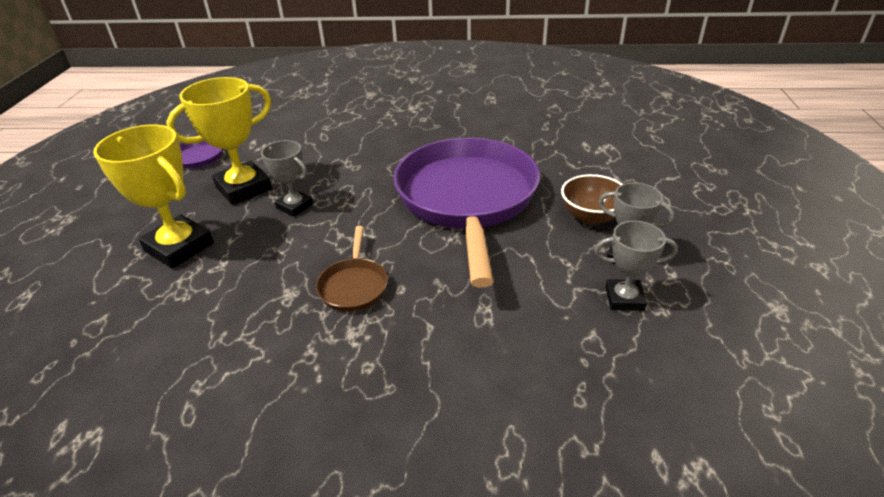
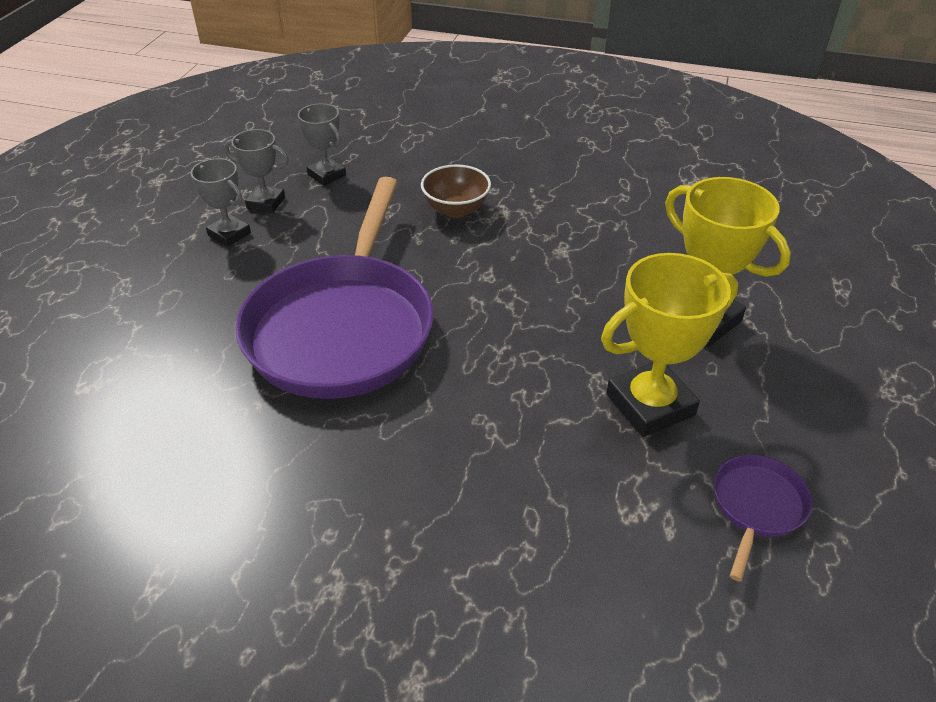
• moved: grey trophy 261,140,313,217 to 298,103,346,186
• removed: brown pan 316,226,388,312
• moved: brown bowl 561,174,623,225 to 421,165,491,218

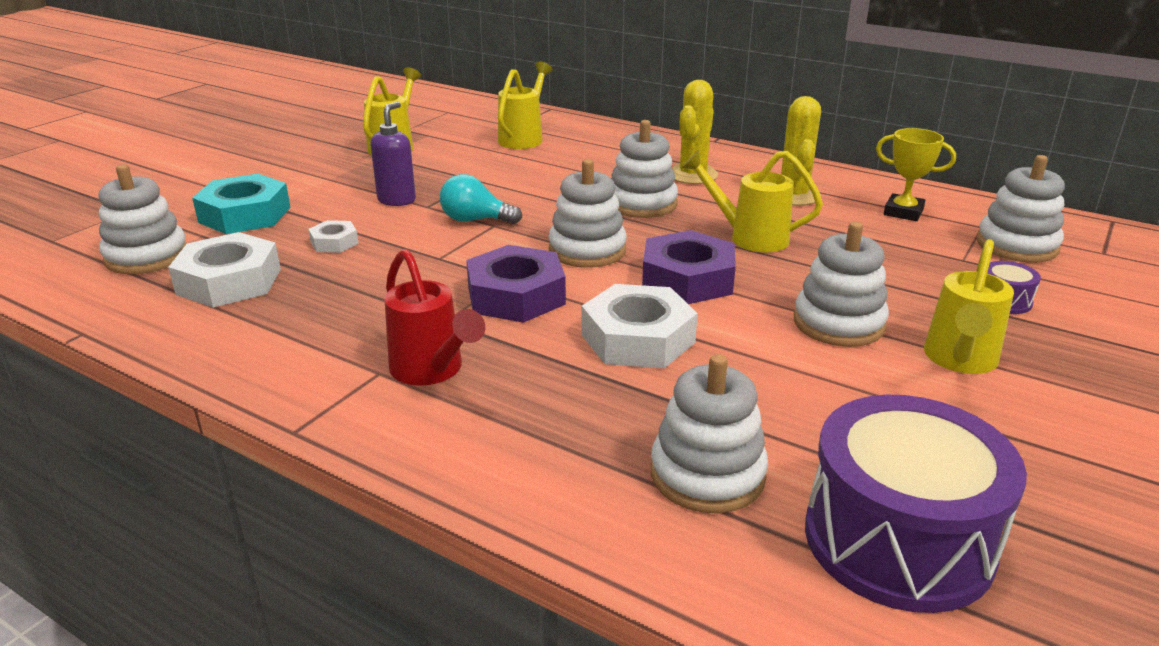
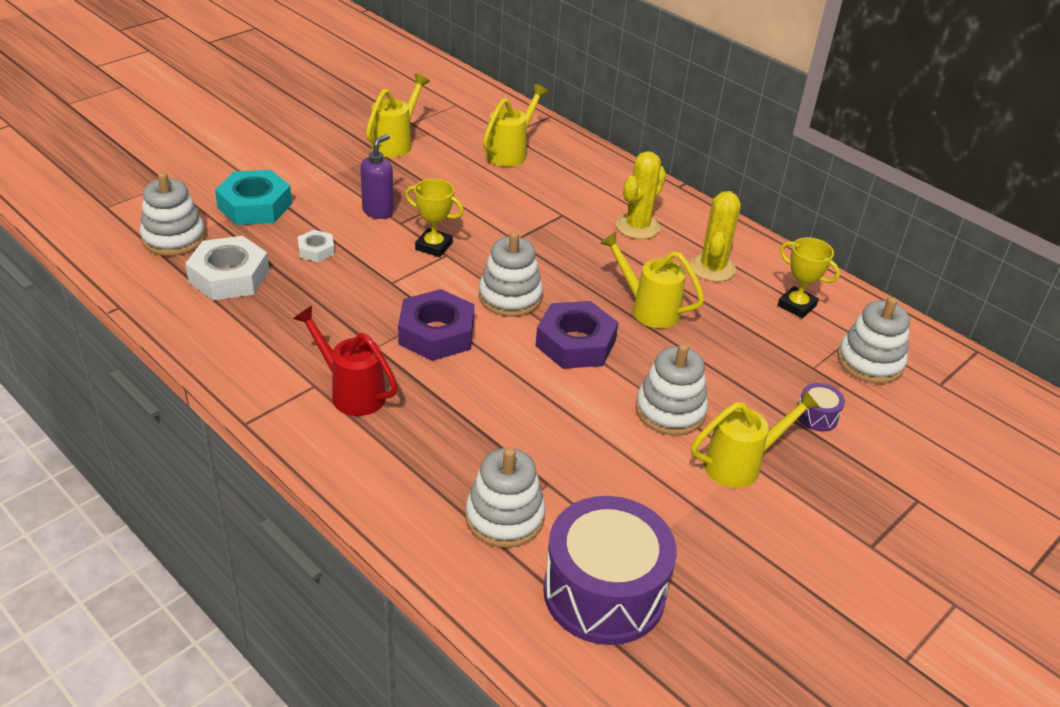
• turned: red watering can 384,249,485,386 = 293,306,398,416 150 degrees clockwise
• replaced: turquoise light bulb 440,174,522,224 to yellow trophy 405,179,464,257
• removed: white nut 582,284,698,368
• removed: white stacking toy 611,120,678,218
• turned: yellow watering can 924,239,1014,374 = 691,390,821,488 150 degrees counterclockwise

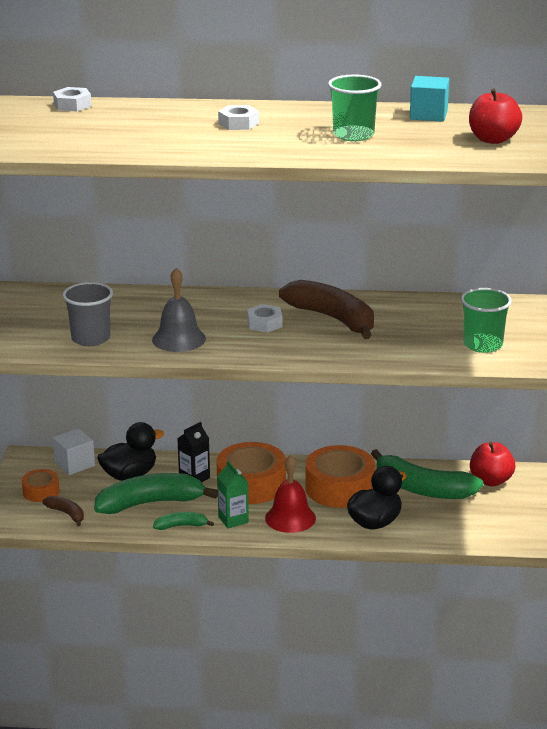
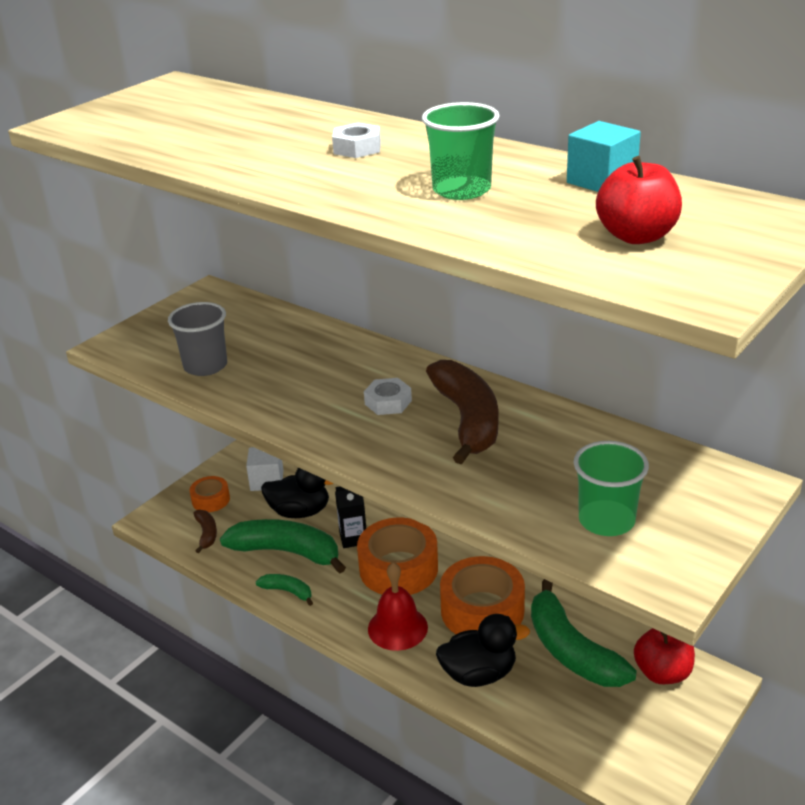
• removed: white nut 53,87,92,112
• removed: grey bell 152,268,206,352
• removed: green carton 217,461,249,528

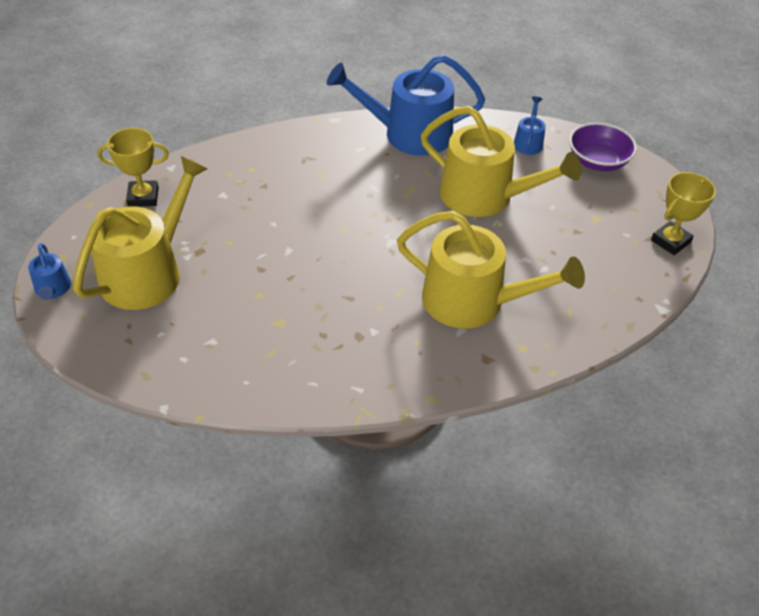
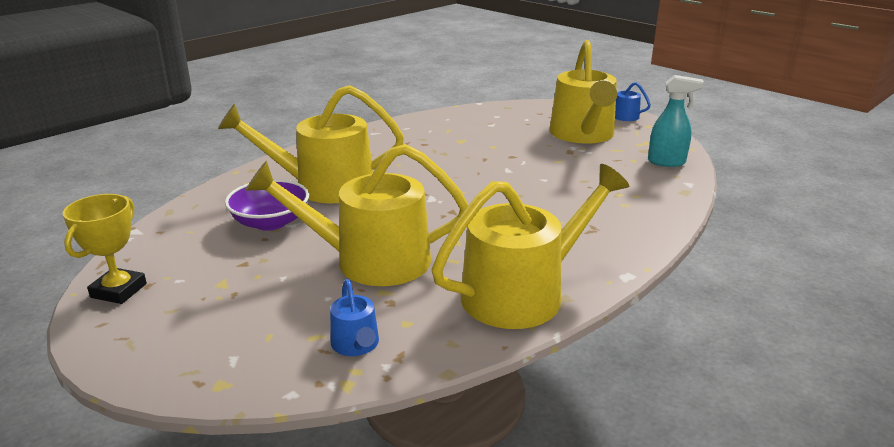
• replaced: yellow trophy 97,128,169,207 to turquoise spray bottle 648,75,704,167
• recoloured: blue watering can 327,55,485,156 to yellow watering can 432,164,629,329
• moved: purple bowl 569,123,637,171 to 225,179,309,231

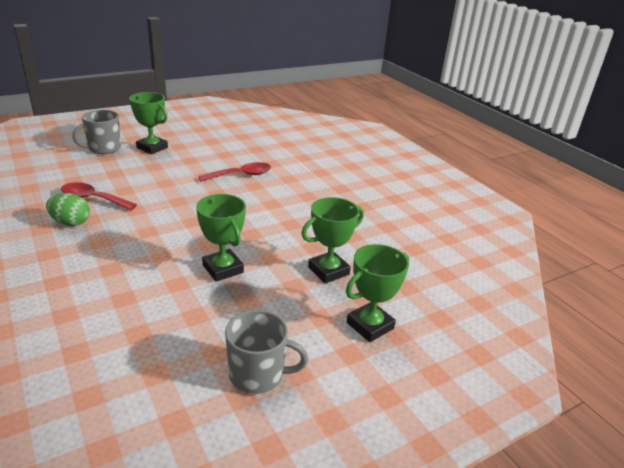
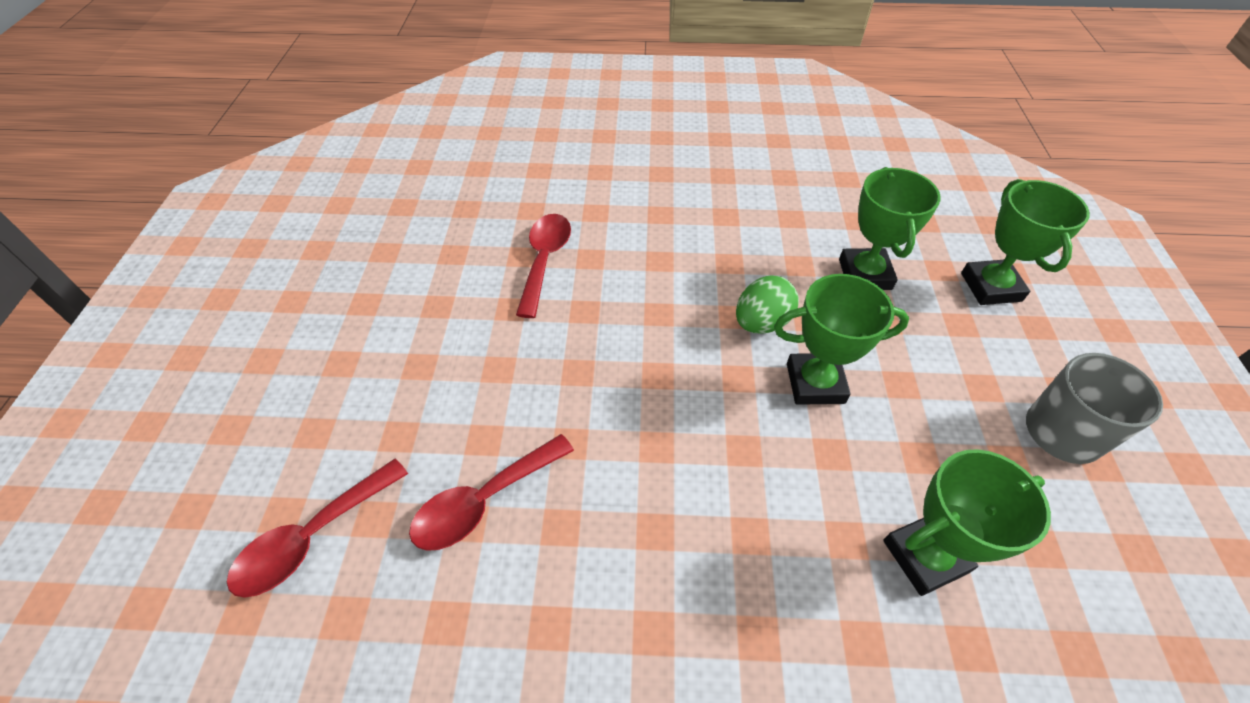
• moved: green egg 46,193,90,226 to 736,275,799,333
• removed: grey mug 73,110,121,154
• moved: green trophy 129,92,168,154 to 883,449,1051,596
• added: red spoon 227,459,408,598

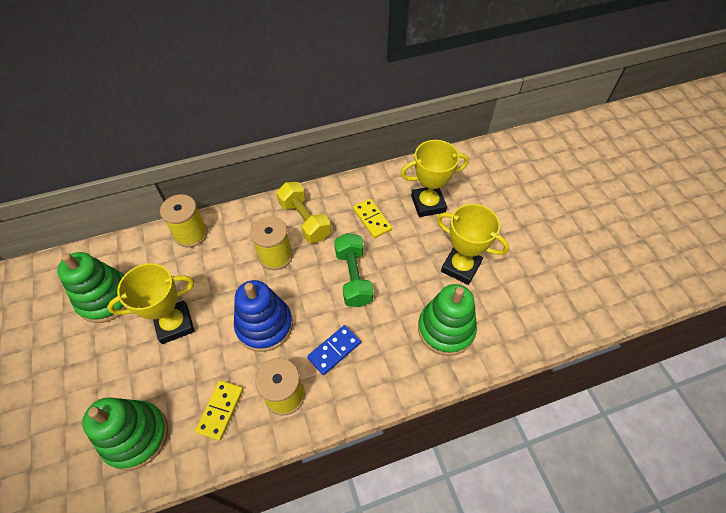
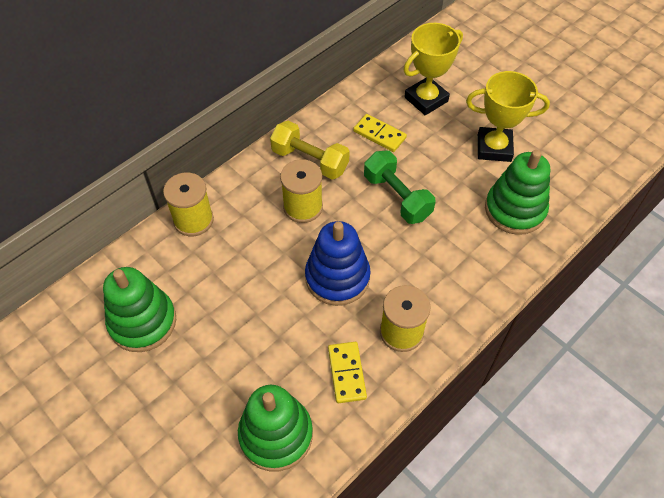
• removed: yellow trophy 107,263,195,344
• removed: blue domino 307,325,361,375

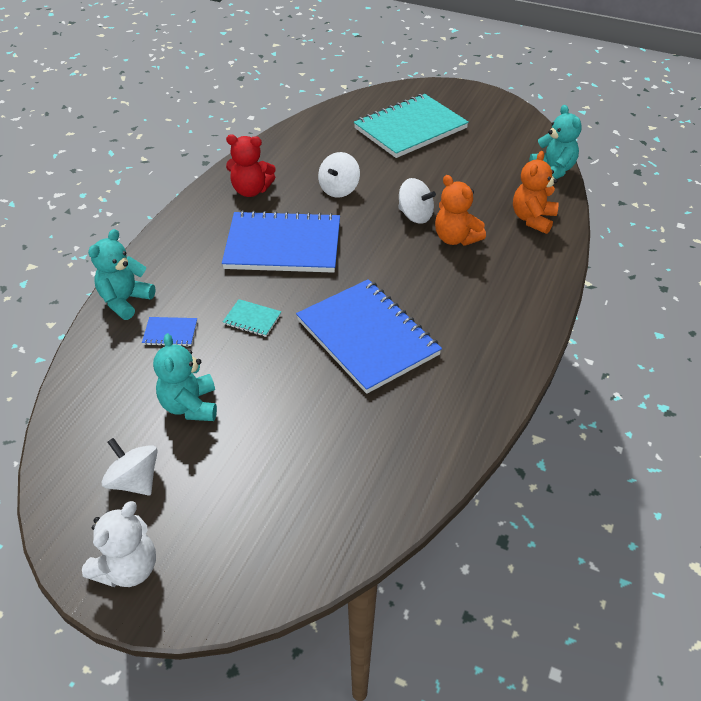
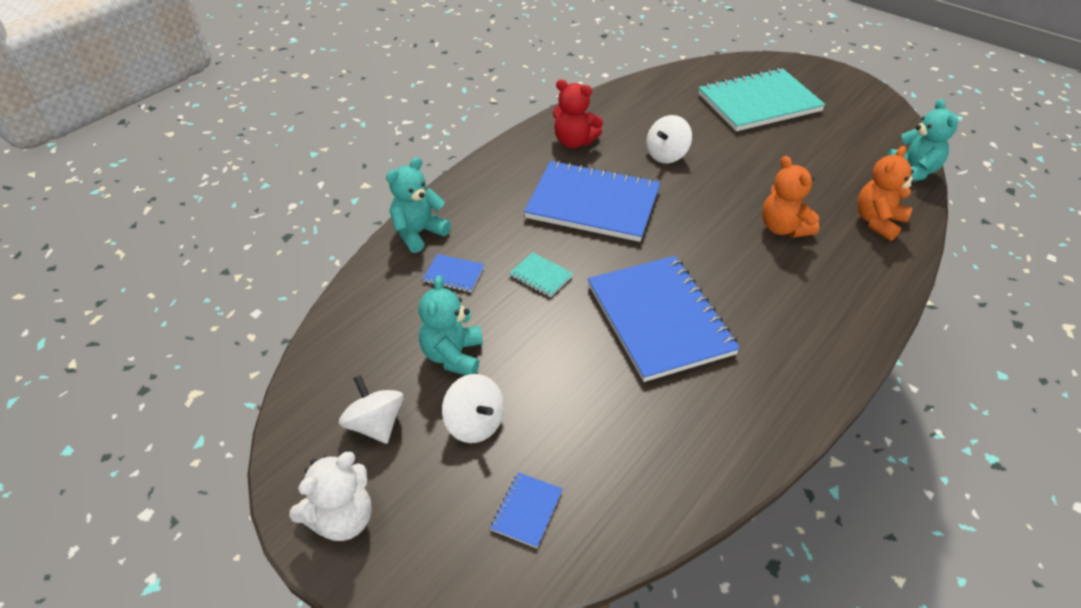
• moved: white spinning top 398,178,436,224 to 442,374,504,443
• added: blue notebook 491,472,563,548

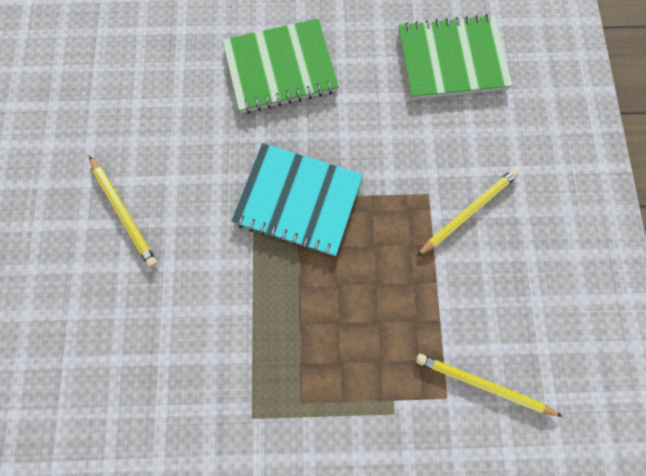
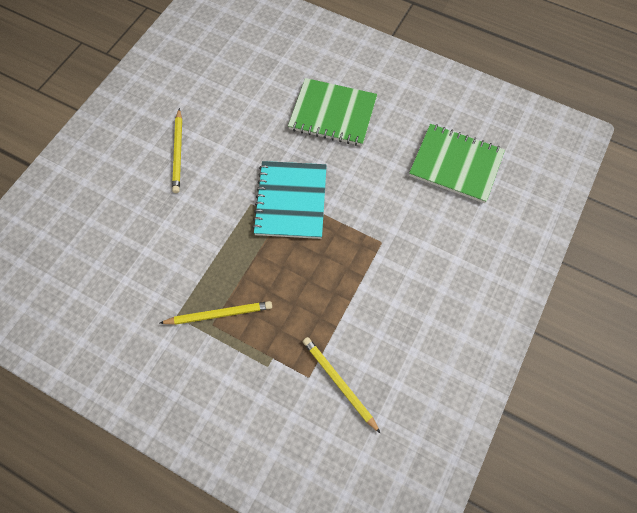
• turned: turquoise notebook 231,143,363,256 = 252,161,327,239 45 degrees clockwise
• moved: yellow pencil 417,169,519,257 to 160,301,272,325

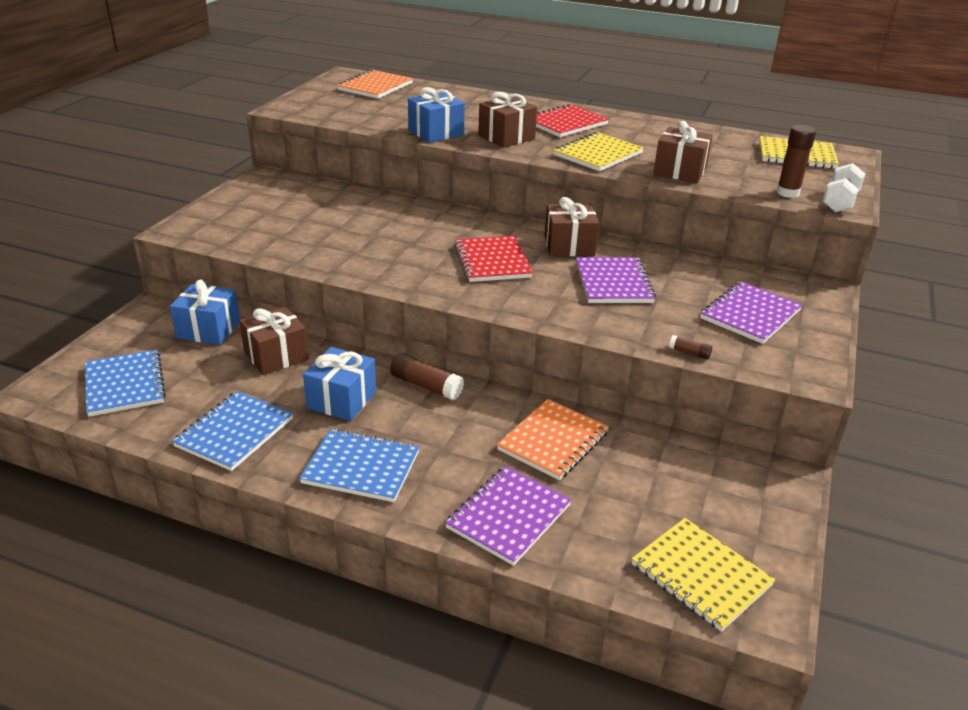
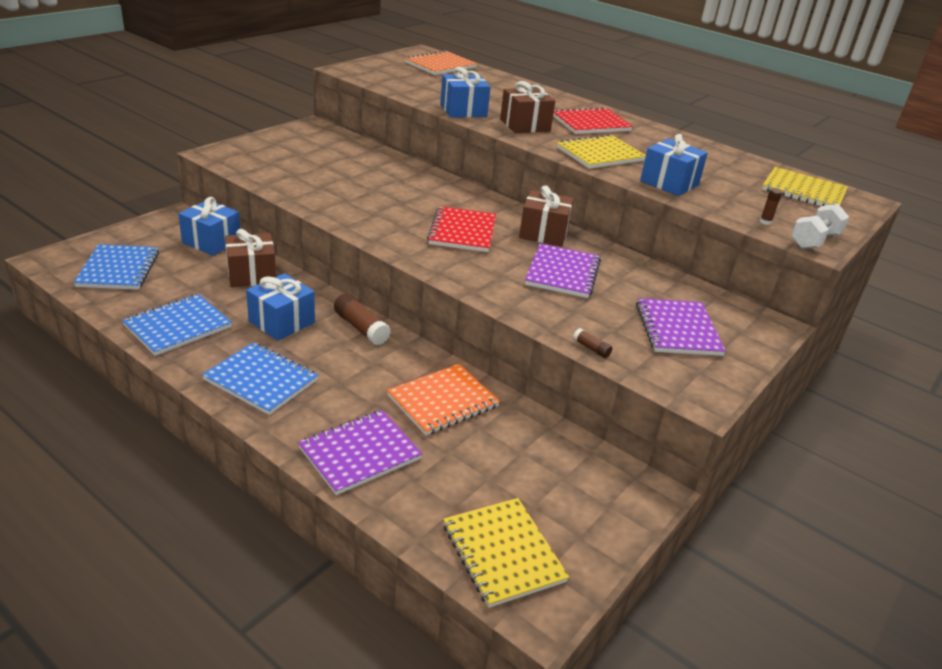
• recoloured: brown gift 653,121,713,183 to blue gift 640,134,708,196
• turned: purple notebook 700,281,802,344 = 636,298,726,356 60 degrees counterclockwise
• resized: brown glue stick 776,125,816,198 = 760,188,782,225 x0.51

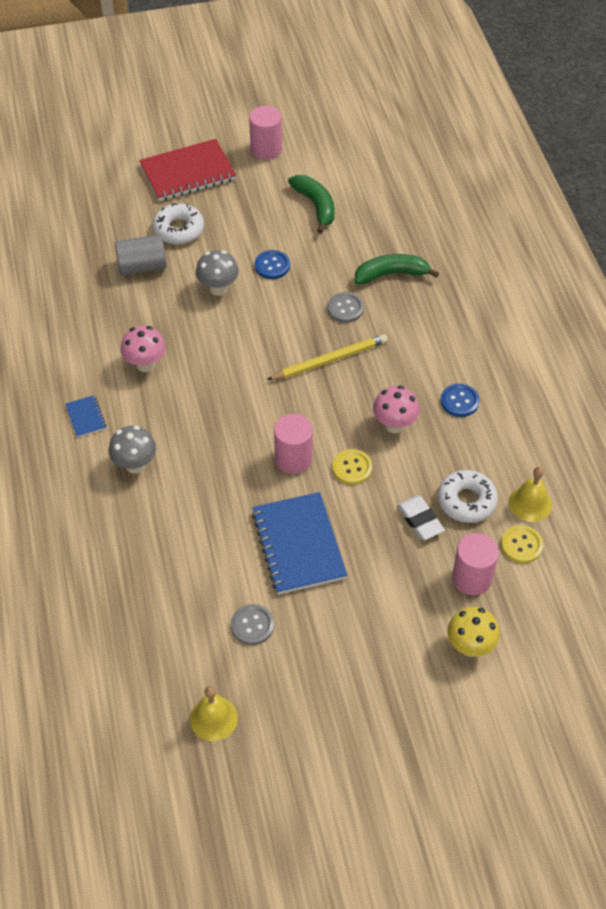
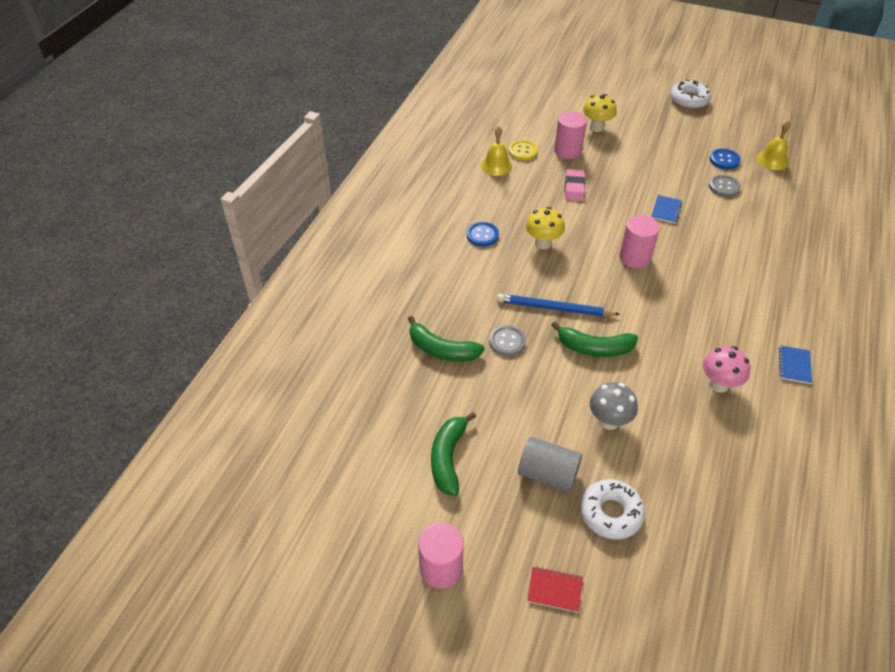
• removed: grey mushroom 109,426,156,474
• moved: grey cylinder 114,234,167,276 to 518,437,582,492
• resized: red notebook 139,139,236,201 = 527,567,583,612 x0.46
• resized: blue notebook 252,492,347,595 = 651,195,682,224 x0.46
• moved: blue button 255,250,290,279 to 710,148,740,169
• recoloured: yellow pencil 267,334,388,380 to blue pencil 497,294,620,316
• removed: yellow button 332,449,372,485
• recoloured: pink mushroom 373,385,420,433 to yellow mushroom 526,207,565,249
• recoloured: white eraser 397,496,445,540 to pink eraser 565,169,585,201
• moved: white donut 438,470,498,523 to 670,80,711,109
• added: green banana 551,322,638,357

